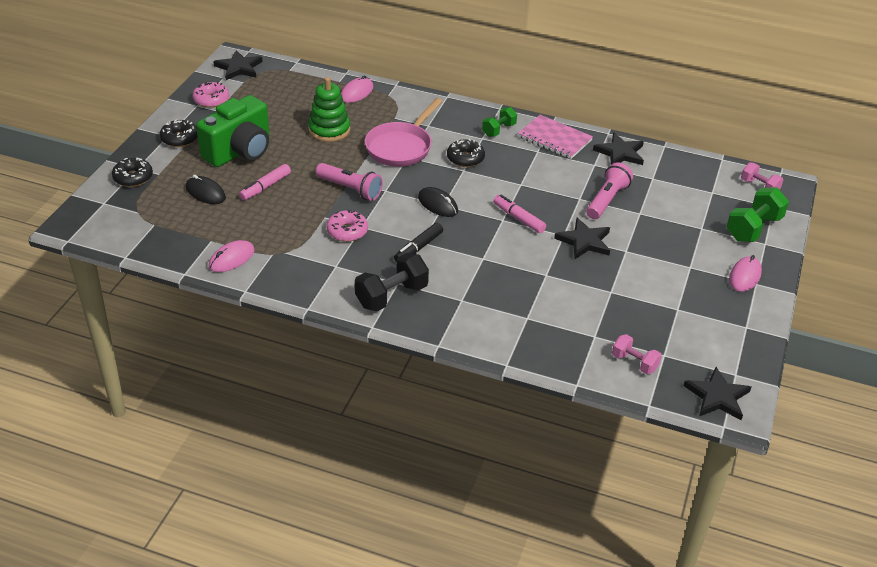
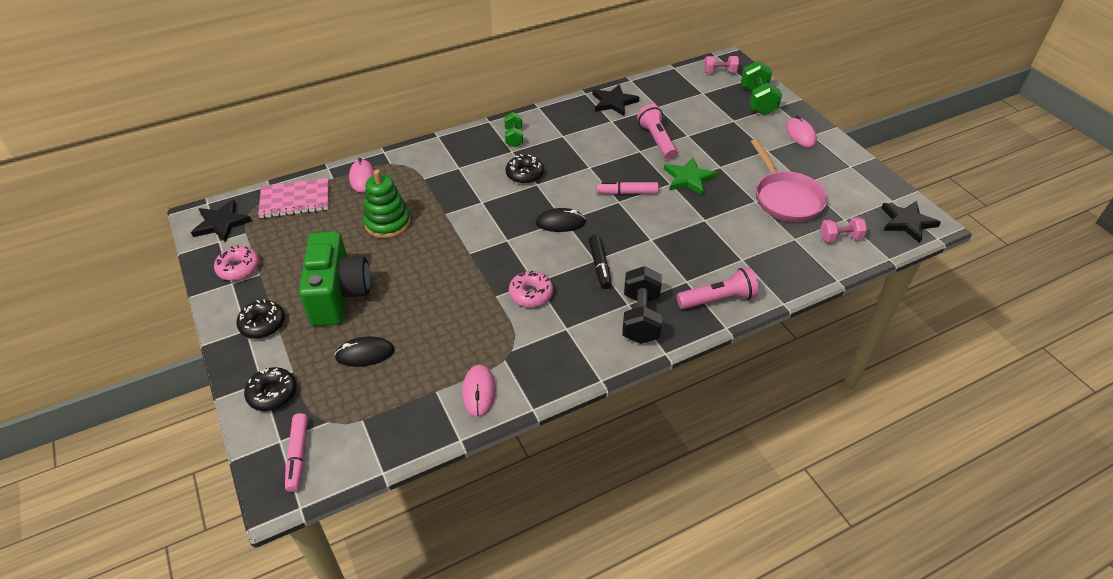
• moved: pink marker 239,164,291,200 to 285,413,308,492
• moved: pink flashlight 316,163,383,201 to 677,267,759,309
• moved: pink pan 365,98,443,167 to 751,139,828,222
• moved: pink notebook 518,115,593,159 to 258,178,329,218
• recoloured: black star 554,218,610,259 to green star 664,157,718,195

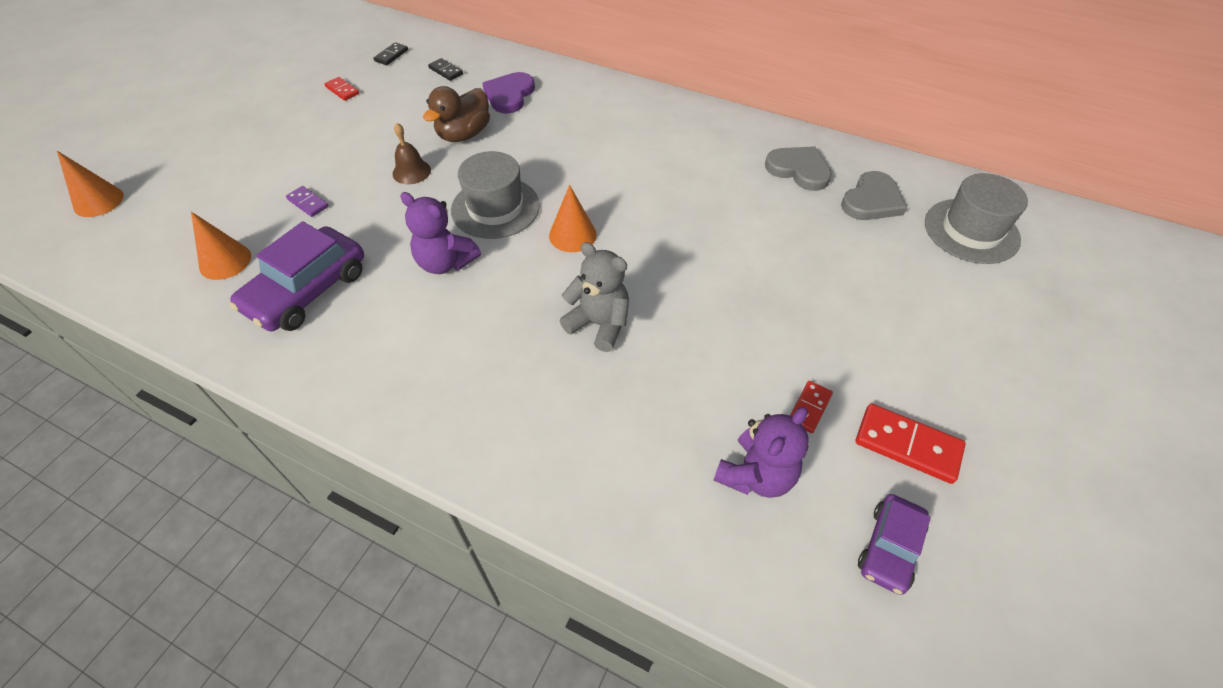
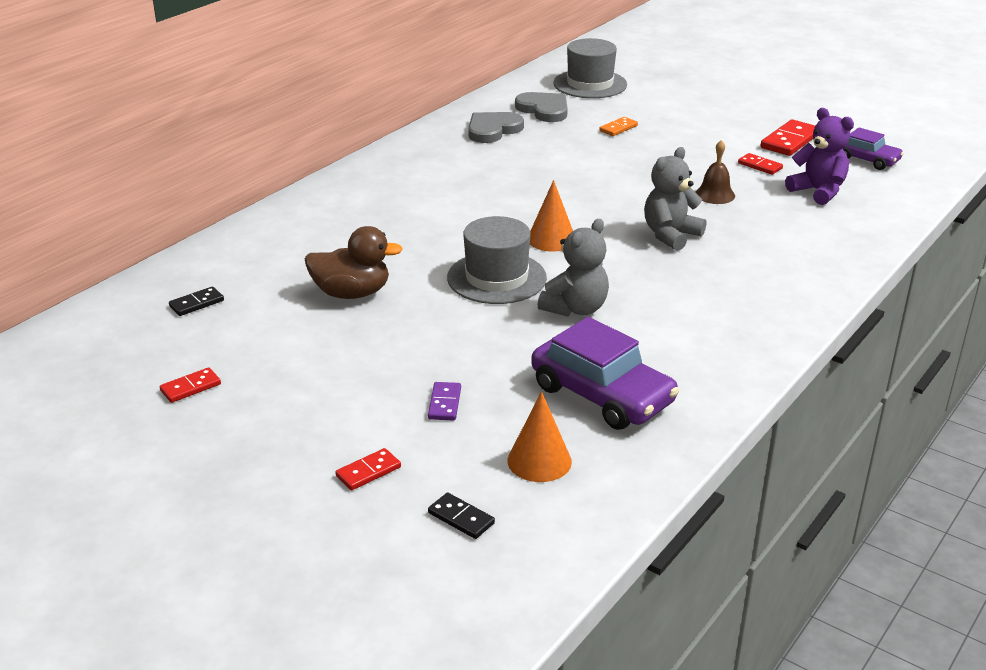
• removed: orange cone 57,151,124,217
• turned: purple domino 286,186,329,217 = 428,382,461,421 45 degrees counterclockwise
• moved: black domino 373,42,408,65 to 428,493,495,539
• moved: brown bell 393,123,431,184 to 696,140,735,204
• recoloured: purple teddy bear 400,192,481,274 to grey teddy bear 538,219,609,317
• turned: brown duck 423,86,490,142 = 305,226,403,299 45 degrees counterclockwise
• removed: purple heart 482,72,535,114
• added: red domino 335,448,401,490
• added: orange domino 599,117,638,136

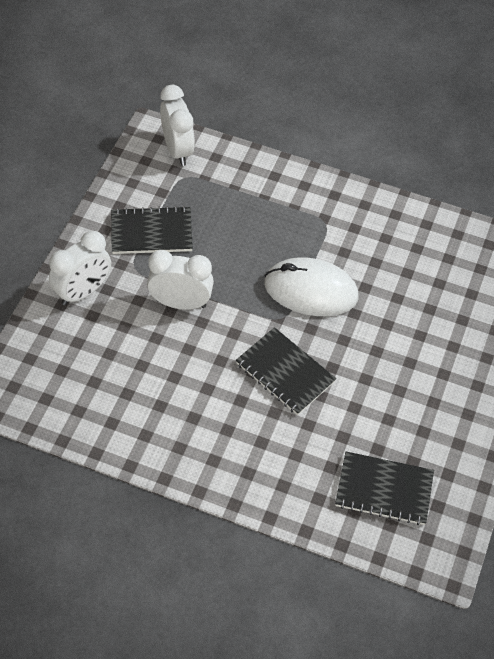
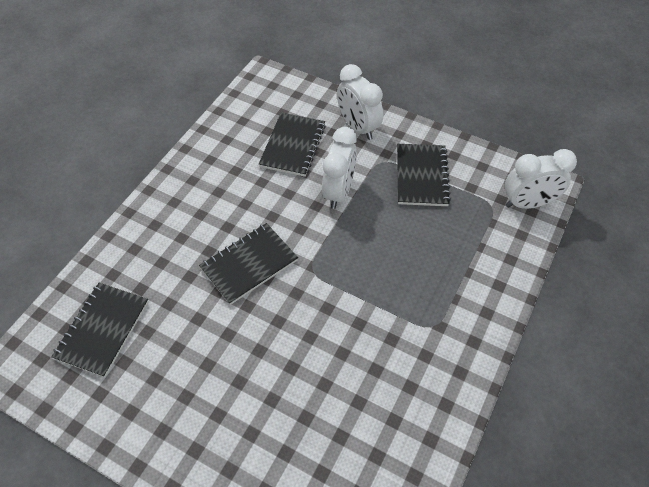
• removed: white mouse 264,257,358,316
• added: black notebook 259,112,326,177

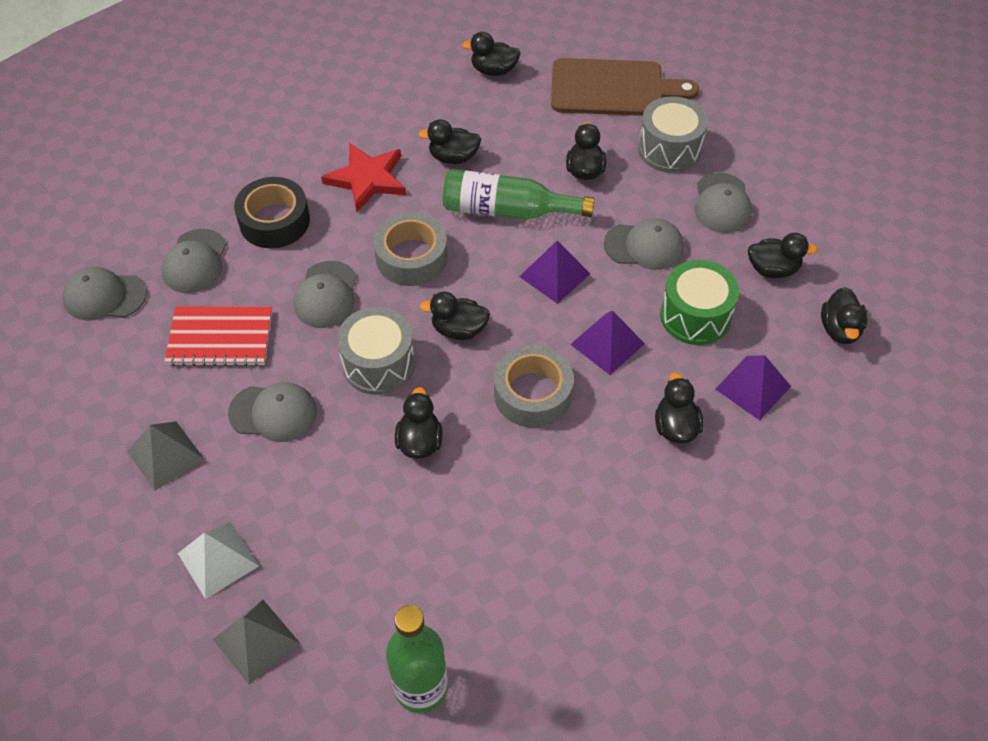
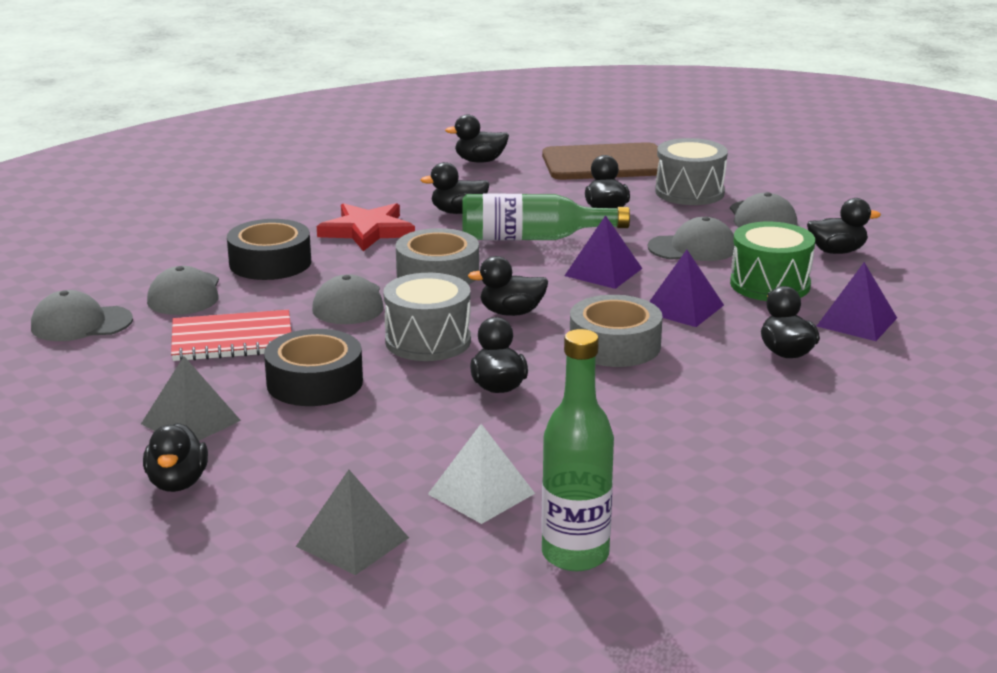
• moved: white pyramid 178,522,259,599 to 428,424,535,524
• replaced: grey cap 228,382,317,442 to black tape 264,329,363,406
• moved: black duck 821,287,868,344 to 143,423,208,492

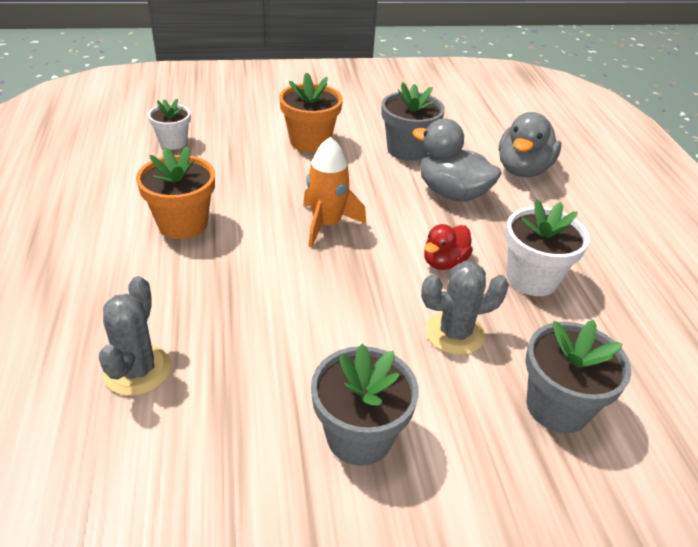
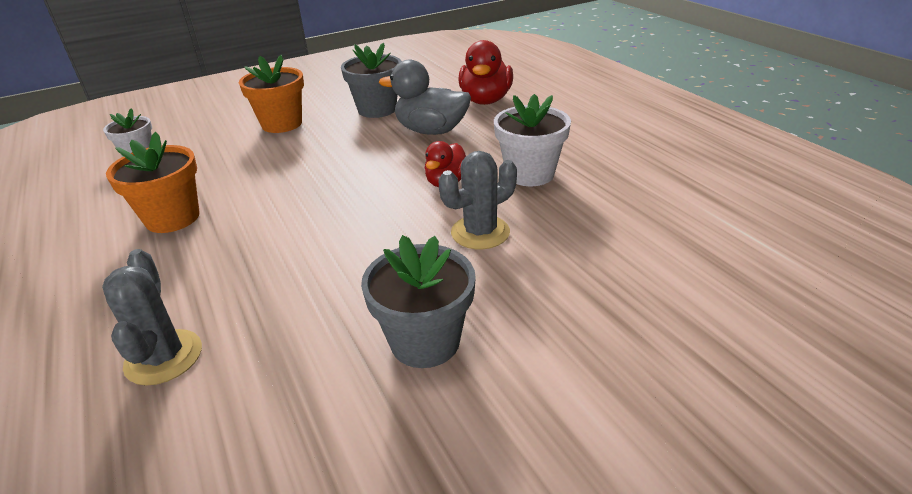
• removed: orange rocket 303,137,366,248
• recoloured: grey duck 499,112,561,177 to red duck 458,40,513,105
• removed: grey flower pot 526,320,631,433

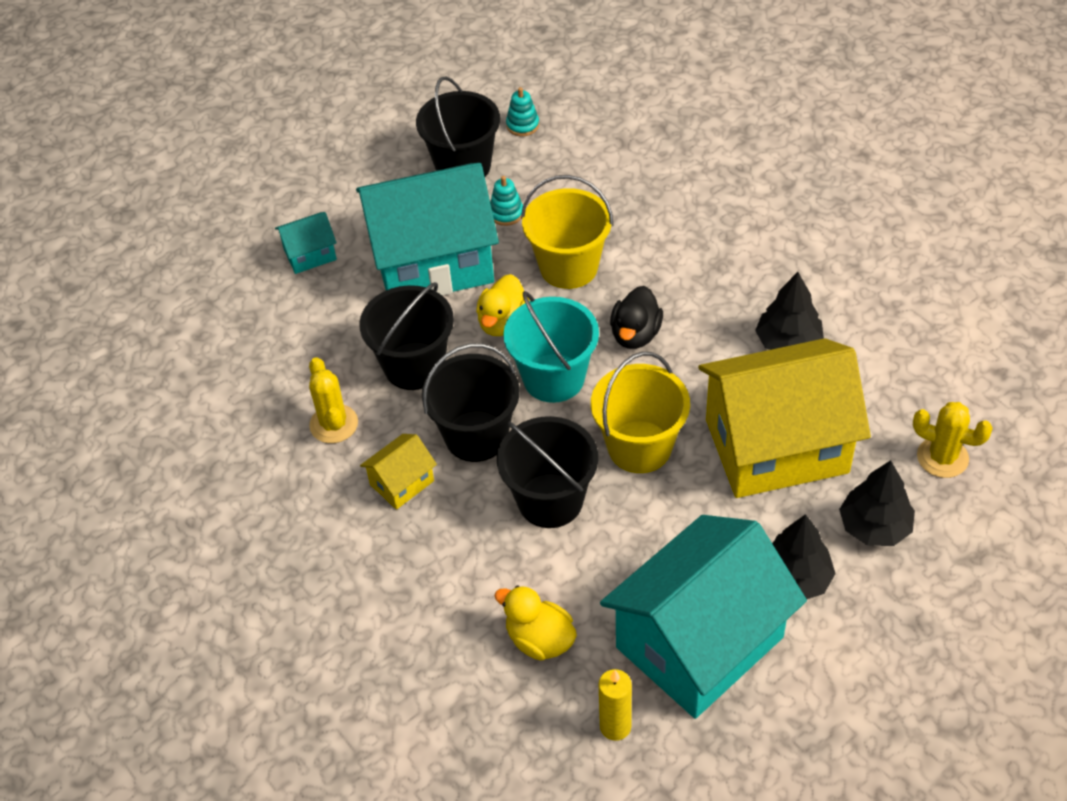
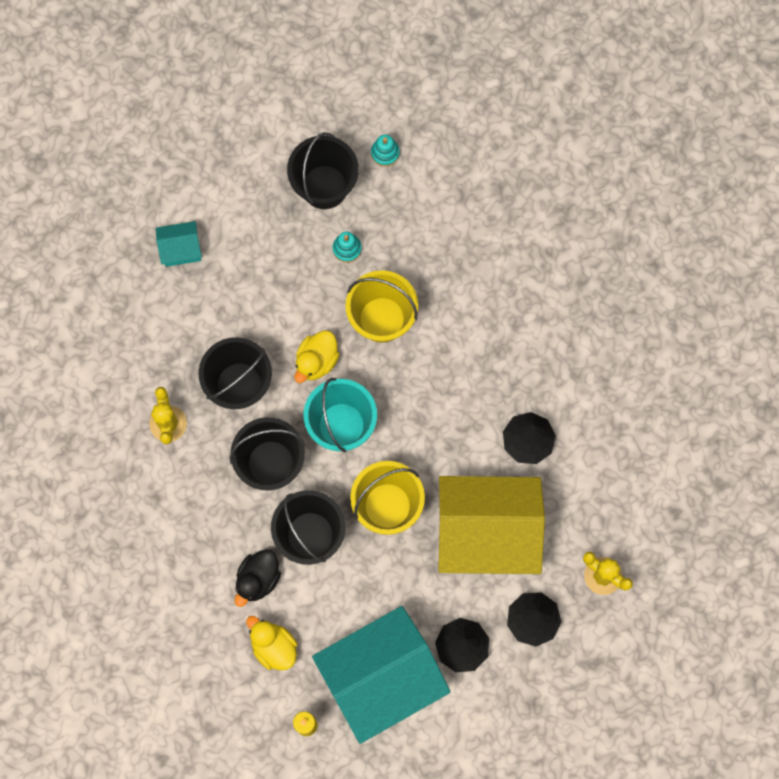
• removed: turquoise house 356,163,499,296
• removed: yellow house 360,434,437,510
• moved: black duck 610,286,663,349 to 235,549,281,607

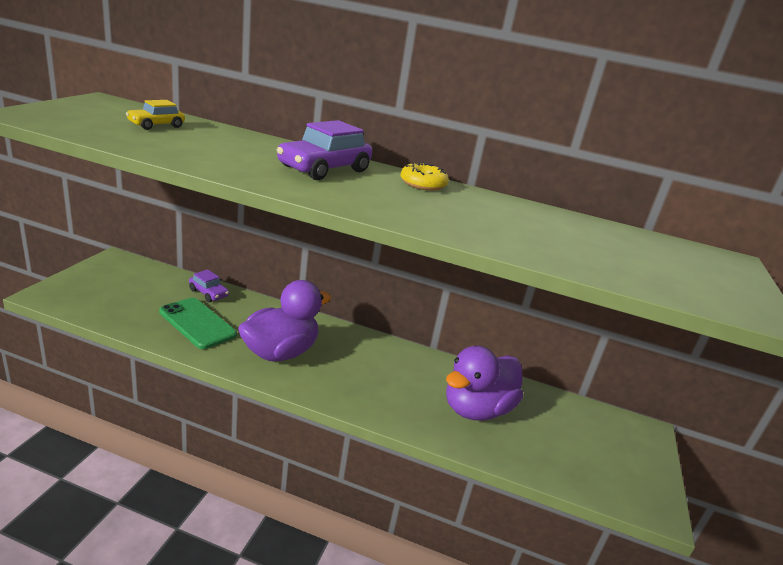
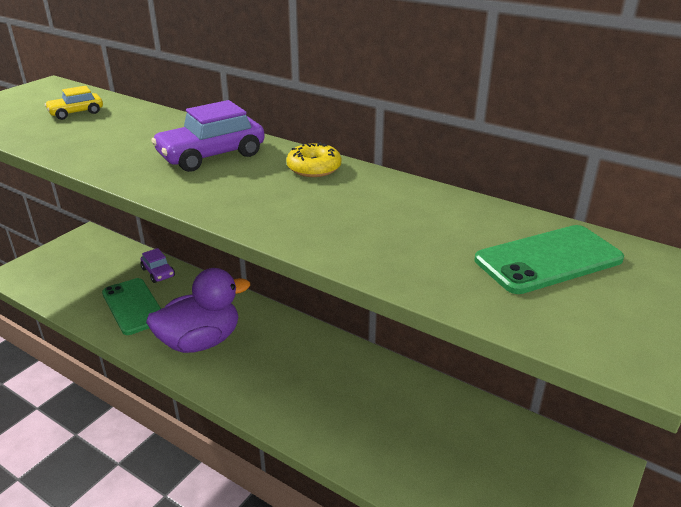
• removed: purple duck 446,346,523,421
• added: green phone 475,225,624,294

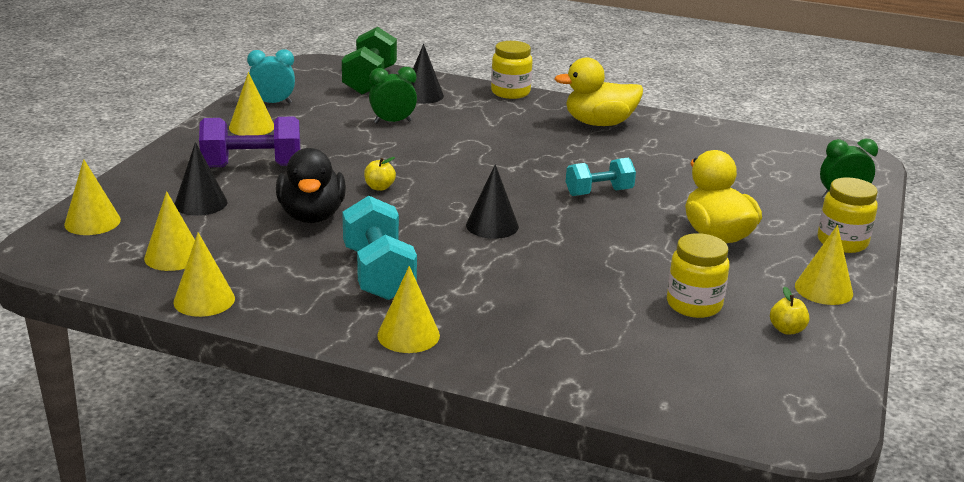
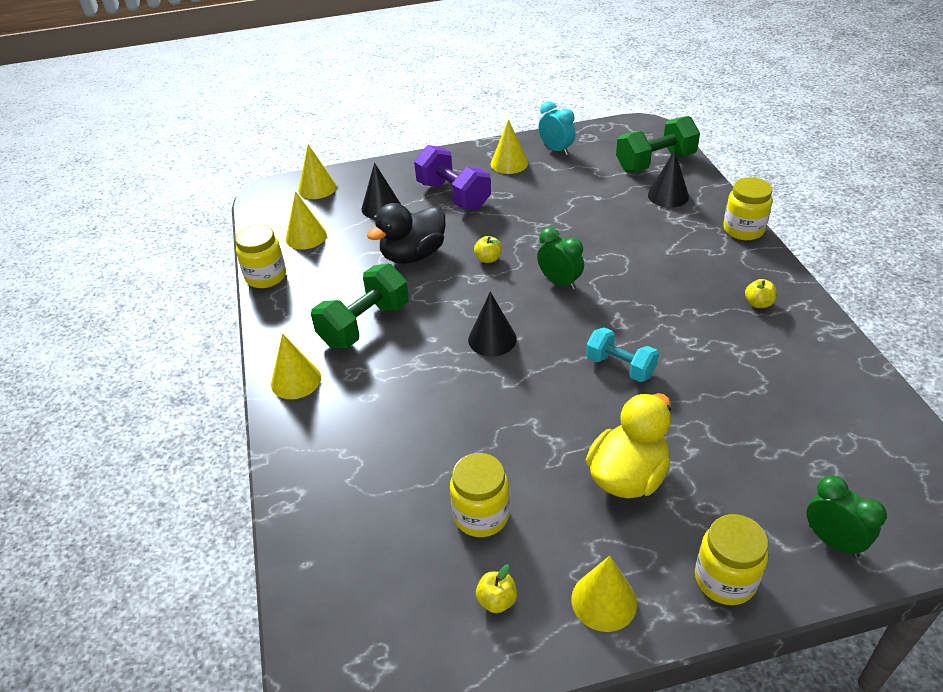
• replaced: yellow cone 173,232,235,317 to yellow jar 235,225,286,288
• recoloured: turquoise dumbbell 342,196,417,300 to green dumbbell 311,264,409,348
• moved: green clock 369,67,417,124 to 537,227,584,290
• replaced: yellow duck 555,57,643,126 to yellow apple 745,279,777,308

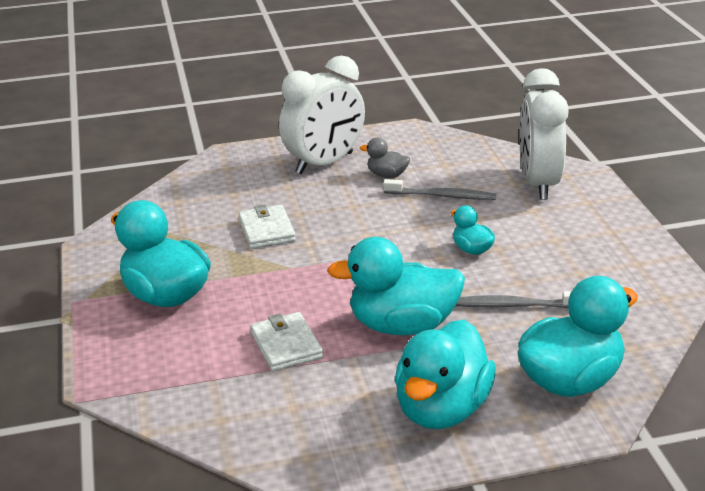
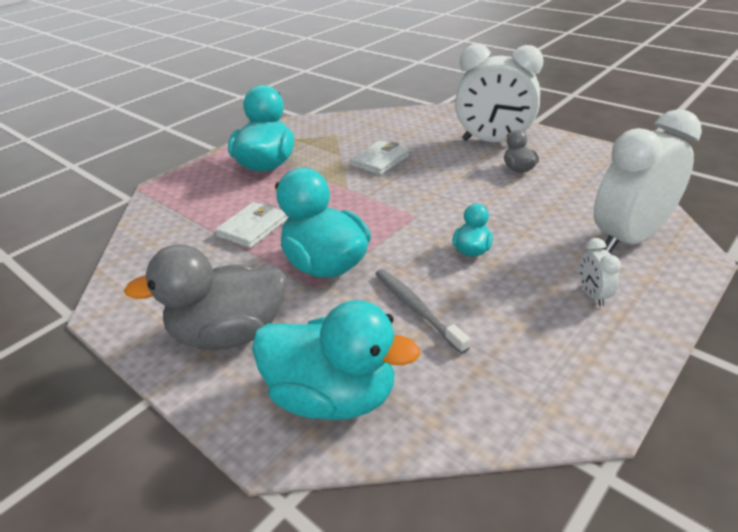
• removed: grey toothbrush 383,179,496,200
• recoloured: turquoise duck 395,320,496,429 to grey duck 124,244,287,350
• added: white clock 579,238,621,306

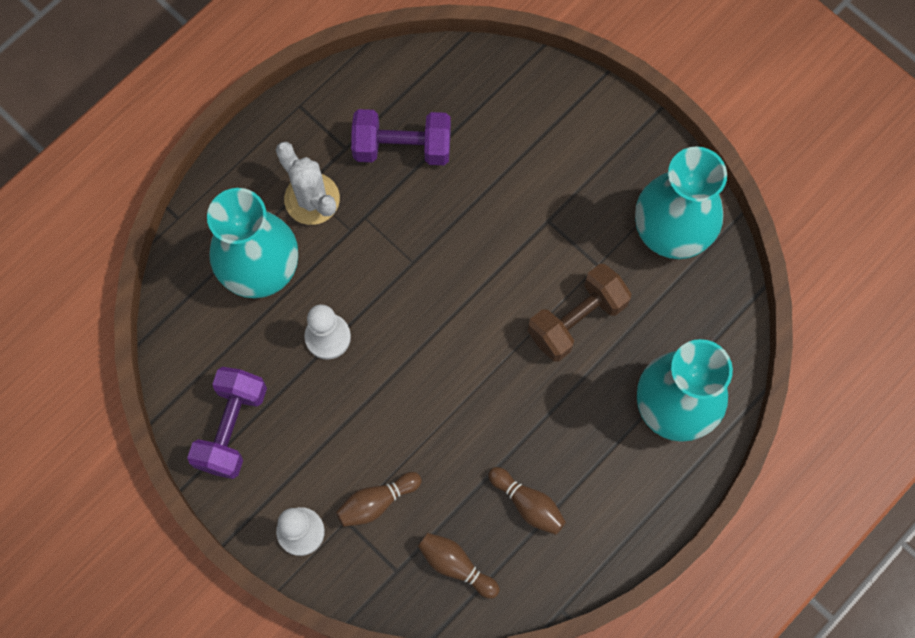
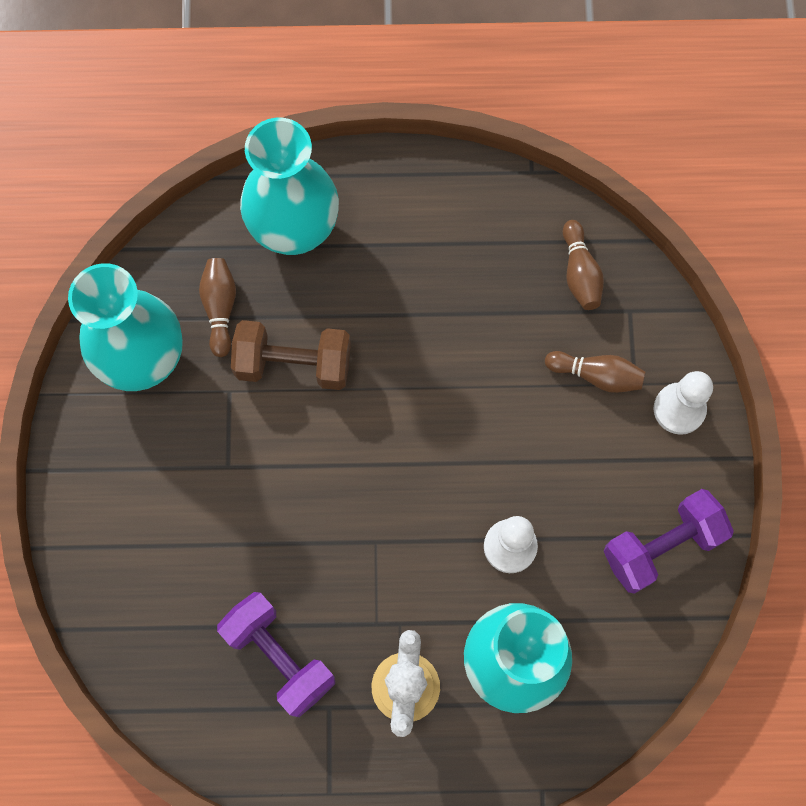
• moved: brown bowling pin 488,467,566,535 to 199,258,236,357

